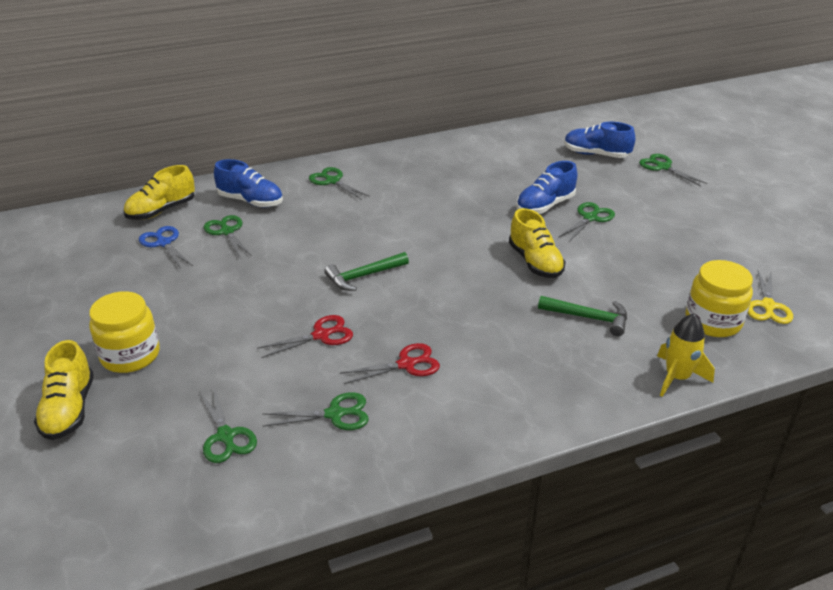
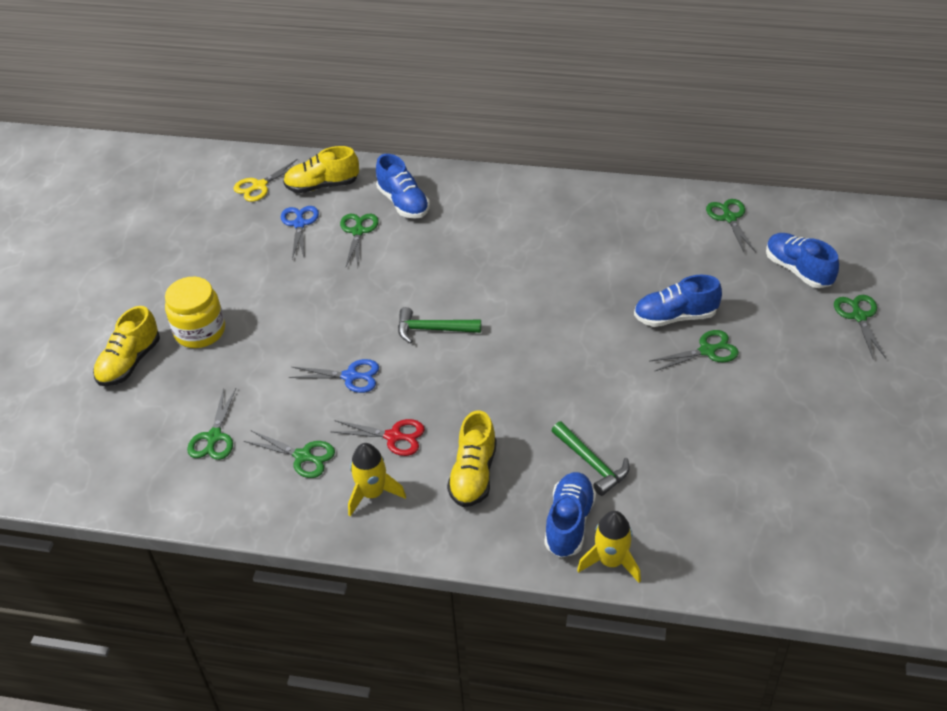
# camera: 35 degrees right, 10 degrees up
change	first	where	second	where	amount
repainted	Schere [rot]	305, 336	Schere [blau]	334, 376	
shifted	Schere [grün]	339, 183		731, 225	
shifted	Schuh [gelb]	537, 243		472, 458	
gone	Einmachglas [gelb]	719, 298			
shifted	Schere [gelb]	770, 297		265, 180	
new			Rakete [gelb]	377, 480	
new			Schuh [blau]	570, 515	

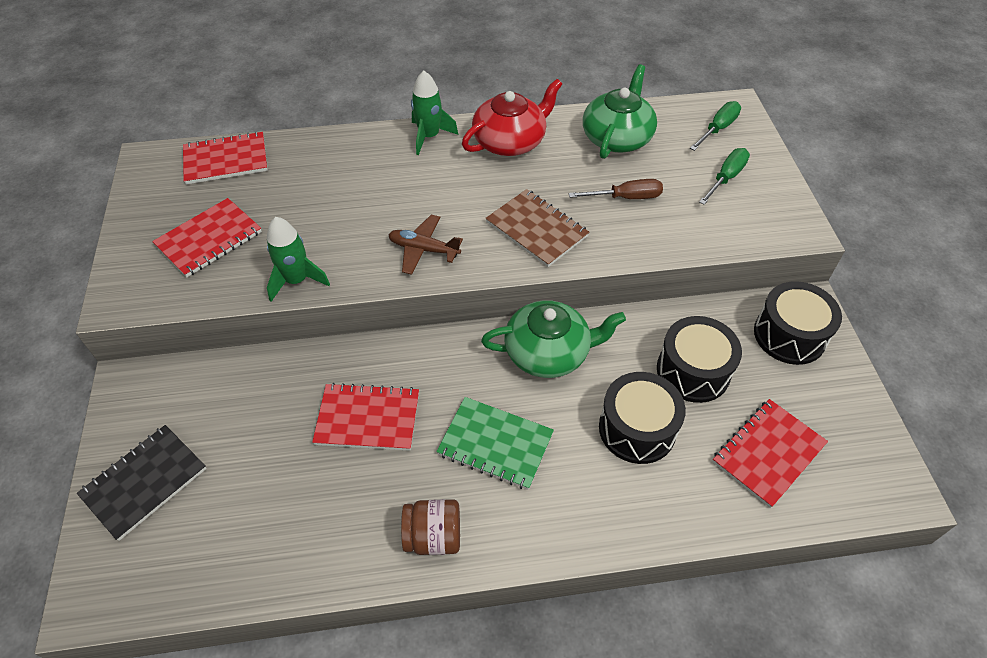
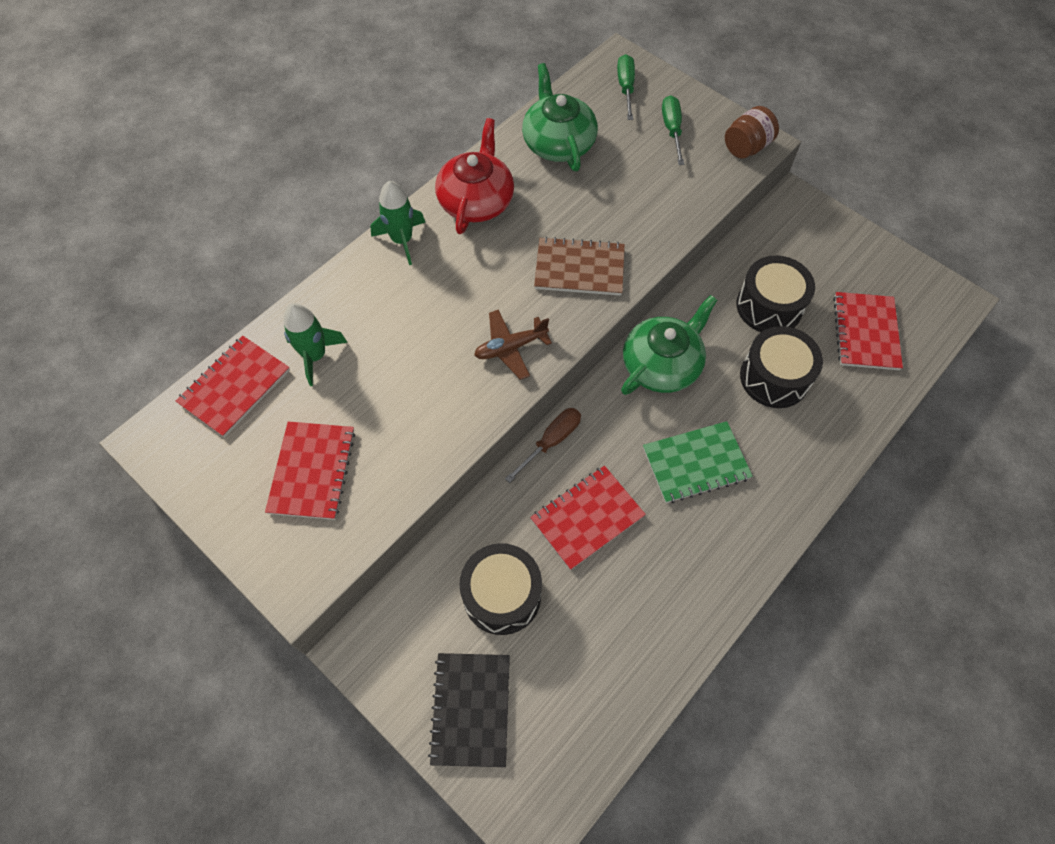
# camera: 40 degrees left, 10 degrees up
change	first	where	second	where	amount
shifted	Rakete [grün]	298, 259		315, 344	
shifted	Einmachglas [braun]	430, 527		752, 132	
shifted	Schraubenzieher [braun]	616, 189		543, 445	
shifted	Trommel [schwarz]	798, 323		500, 589	

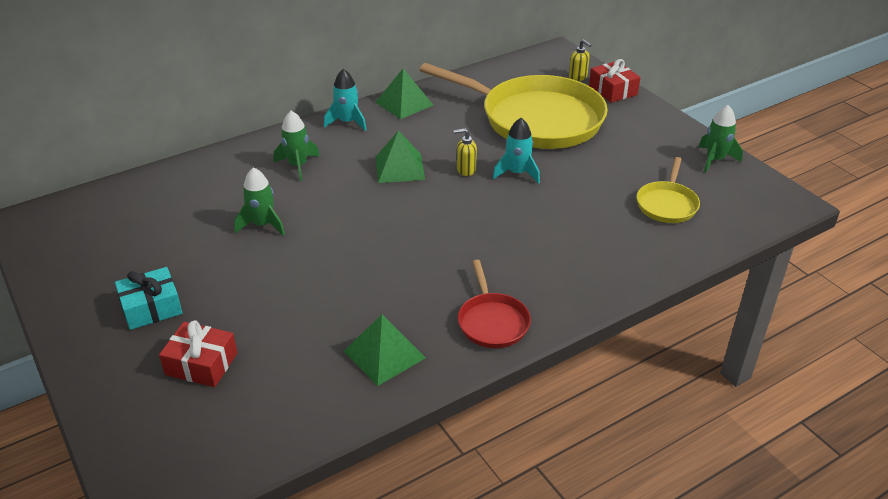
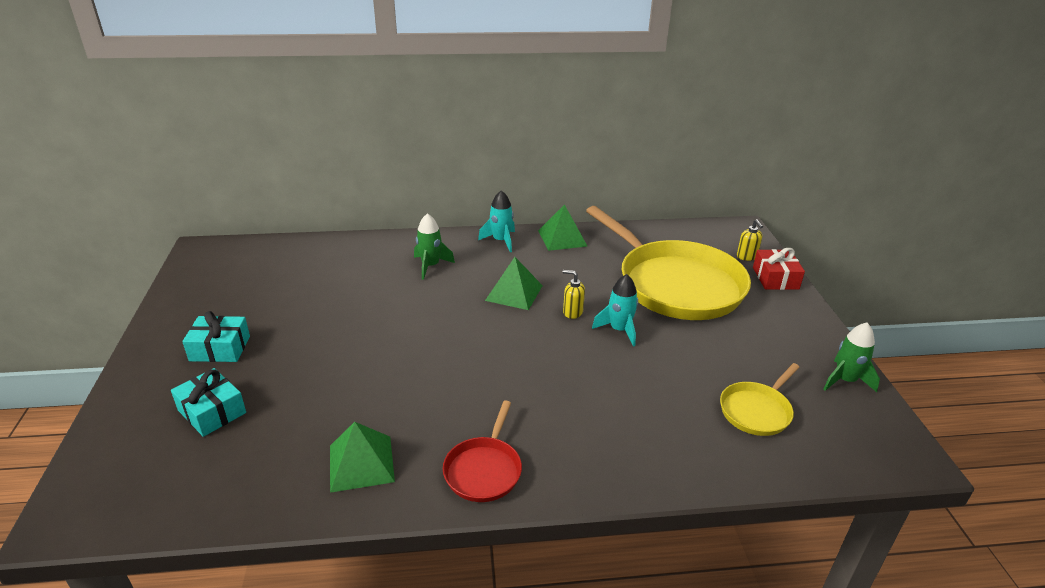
# camera: 25 degrees right, 5 degrees down
change	first	where	second	where	amount
repainted	Geschenk [rot]	198, 353	Geschenk [türkis]	208, 402	
gone	Rakete [grün]	259, 201			

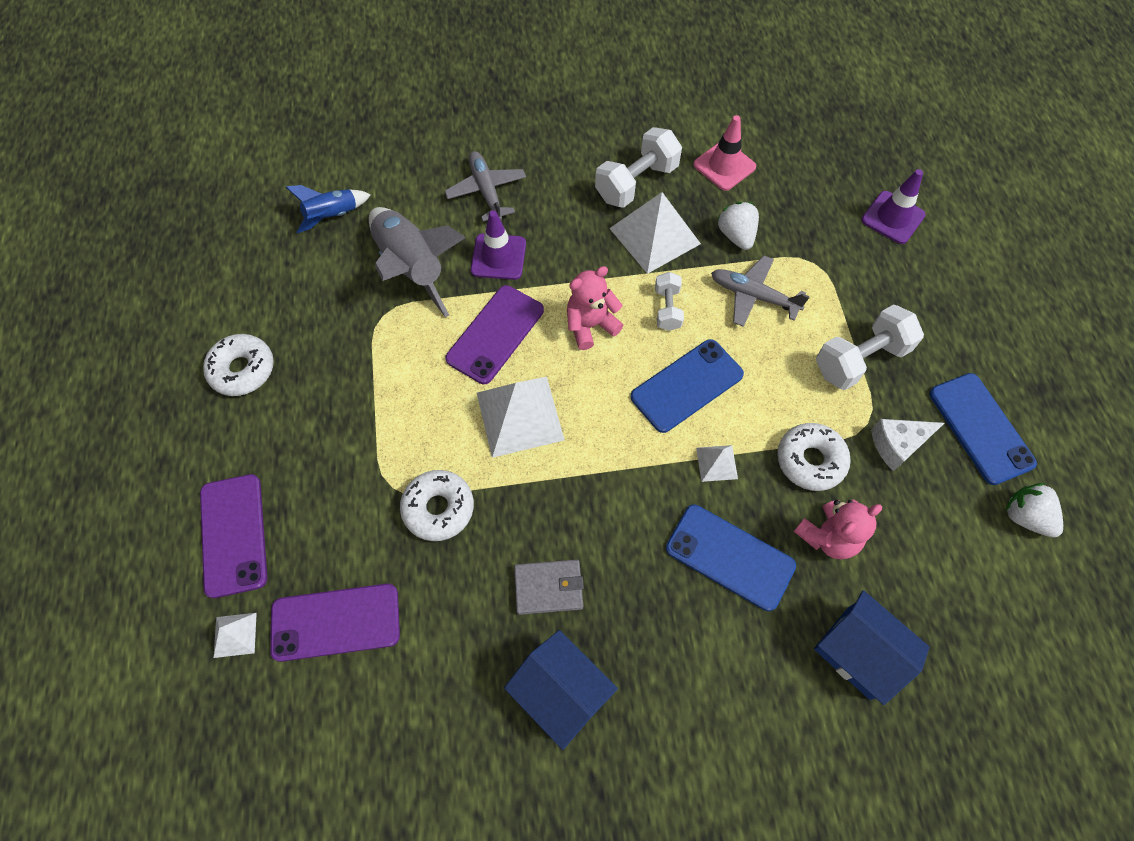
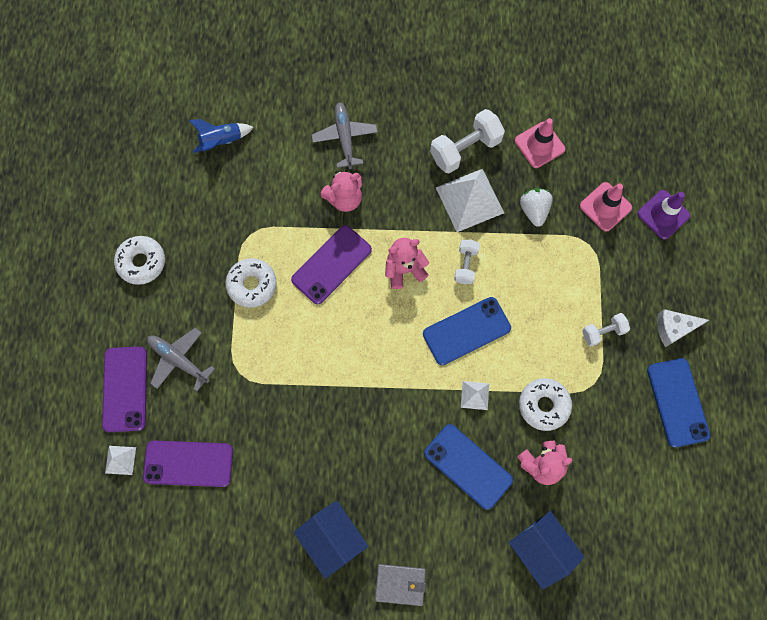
# camera: 10 degrees right, 10 degrees up
change	first	where	second	where	amount
gone	Rakete [grau]	417, 262			
shifted	Donut [weiß]	437, 505		251, 283	
swapped	Leitkegel [lila]	498, 245	Teddybär [rosa]	341, 191	
gone	Pyramide [weiß]	521, 417			
shifted	Geldbörse [grau]	549, 587		400, 585	
shifted	Flugzeug [grau]	760, 291		181, 359	
scaled	Hantel [weiß]	870, 347		606, 329	x0.58
shifted	Käse [weiß]	907, 445		683, 328	
gone	Erdbeere [weiß]	1034, 510			
new			Leitkegel [rosa]	606, 207	

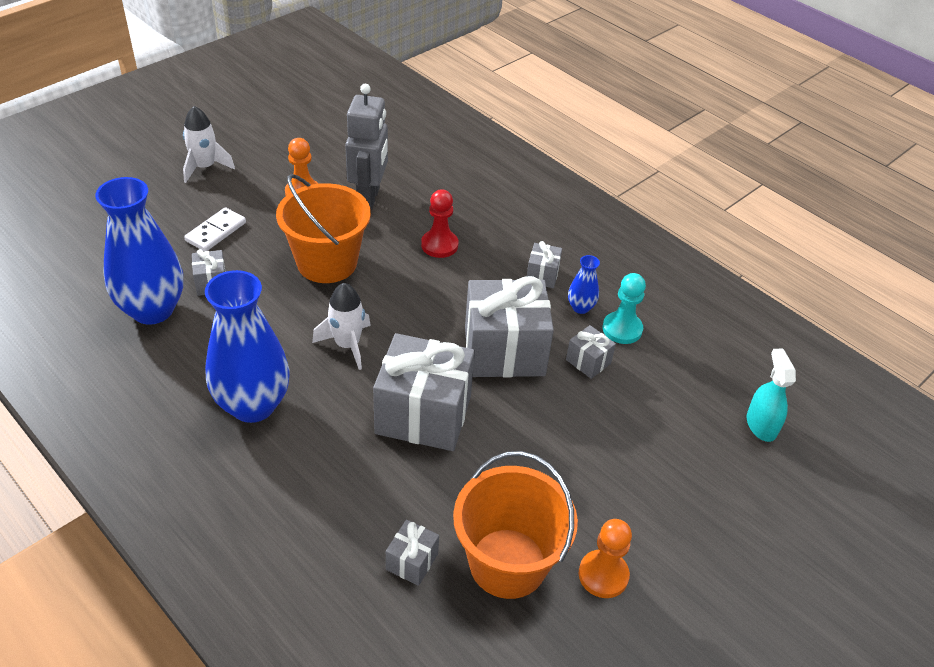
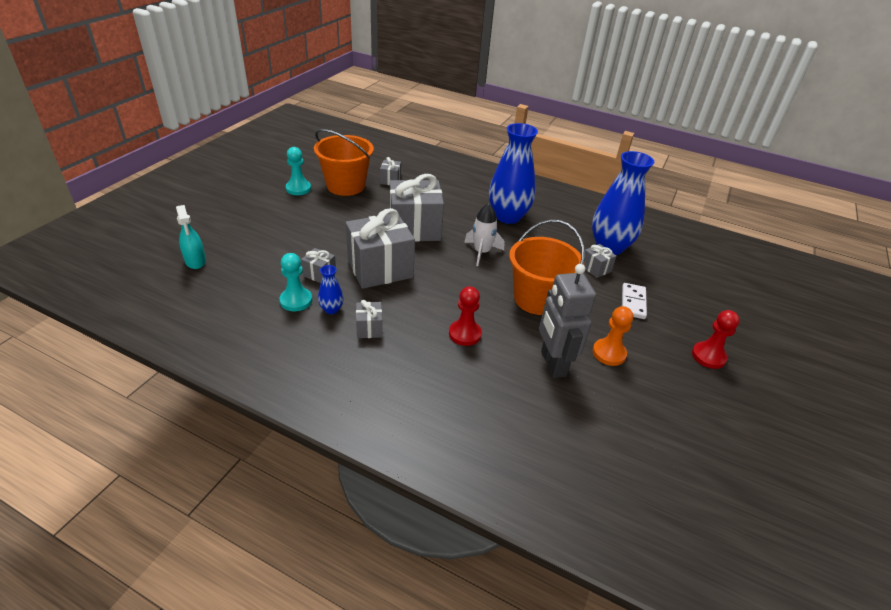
# camera: 160 degrees right, 5 degrees down
change	first	where	second	where	amount
swapped	Rakete [weiß]	209, 144	Bauer [rot]	716, 339	
repainted	Bauer [orange]	605, 558	Bauer [türkis]	298, 171	

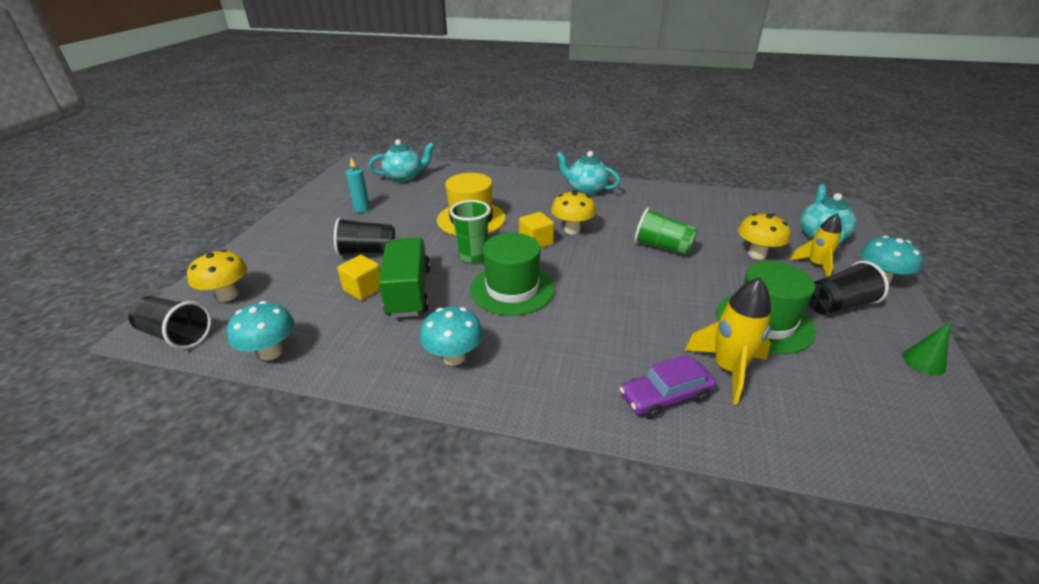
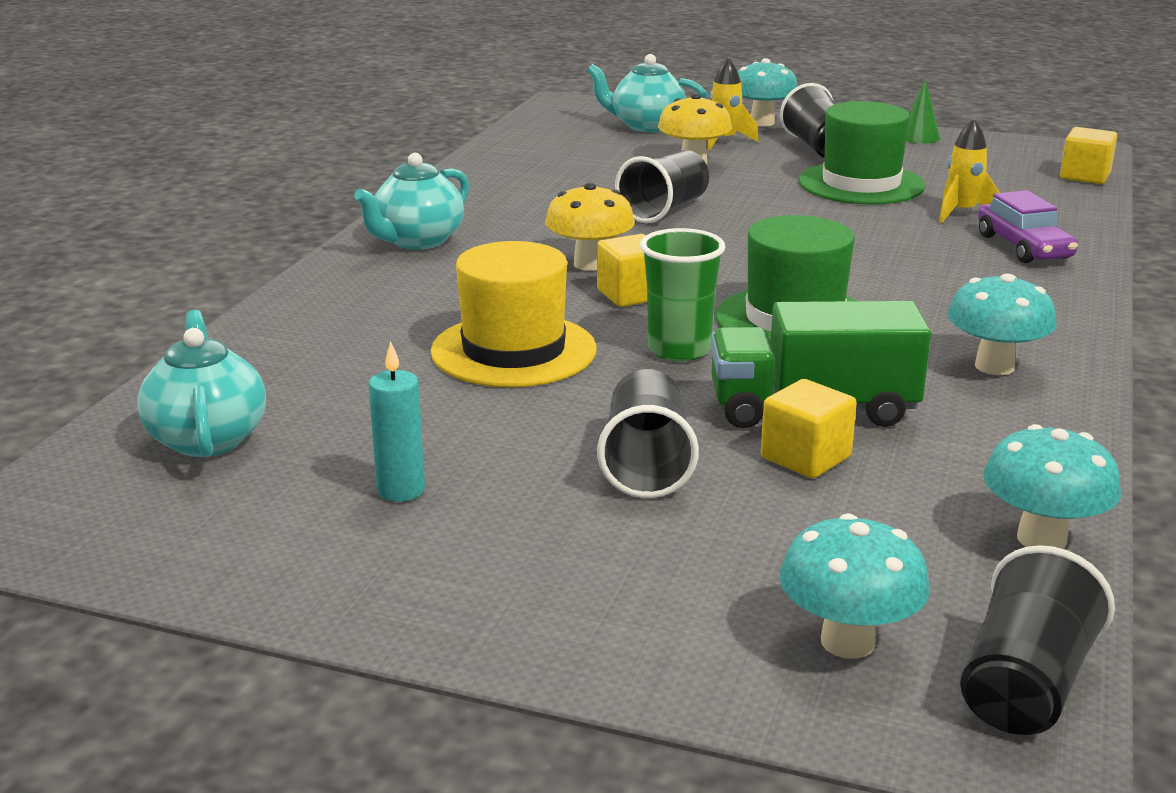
# camera: 85 degrees left, 10 degrees down
change	first	where	second	where	amount
repainted	Pilz [gelb]	217, 276	Pilz [türkis]	854, 586	
repainted	Becher [grün]	666, 231	Becher [schwarz]	662, 186	
scaled	Rakete [gelb]	728, 341		969, 171	x0.66
new			Kubus [gelb]	1088, 155	

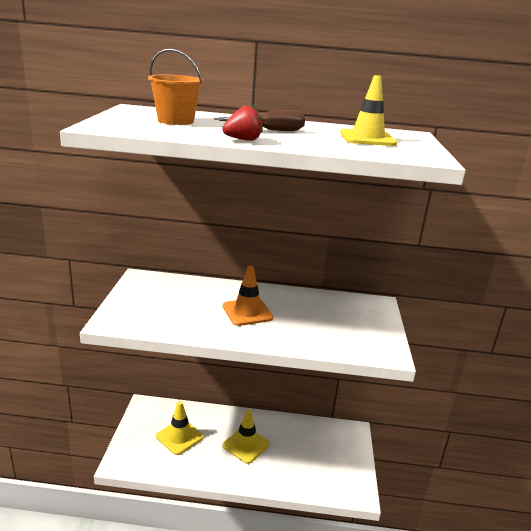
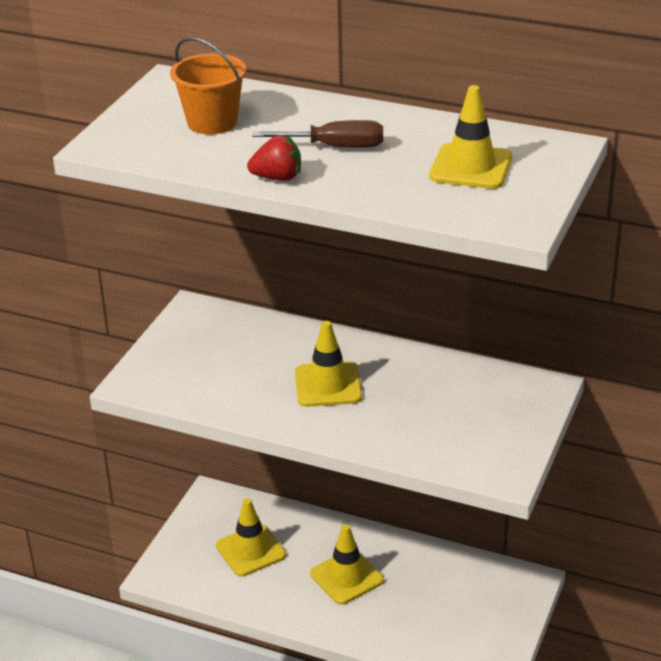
# camera: 20 degrees right, 10 degrees up
change	first	where	second	where	amount
repainted	Leitkegel [orange]	248, 296	Leitkegel [gelb]	328, 364	

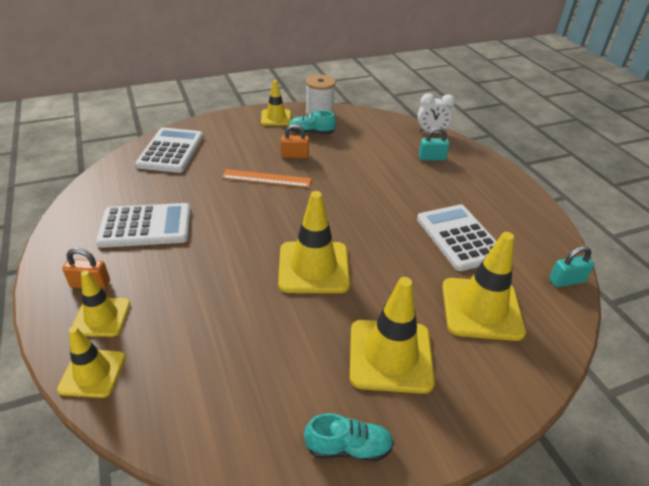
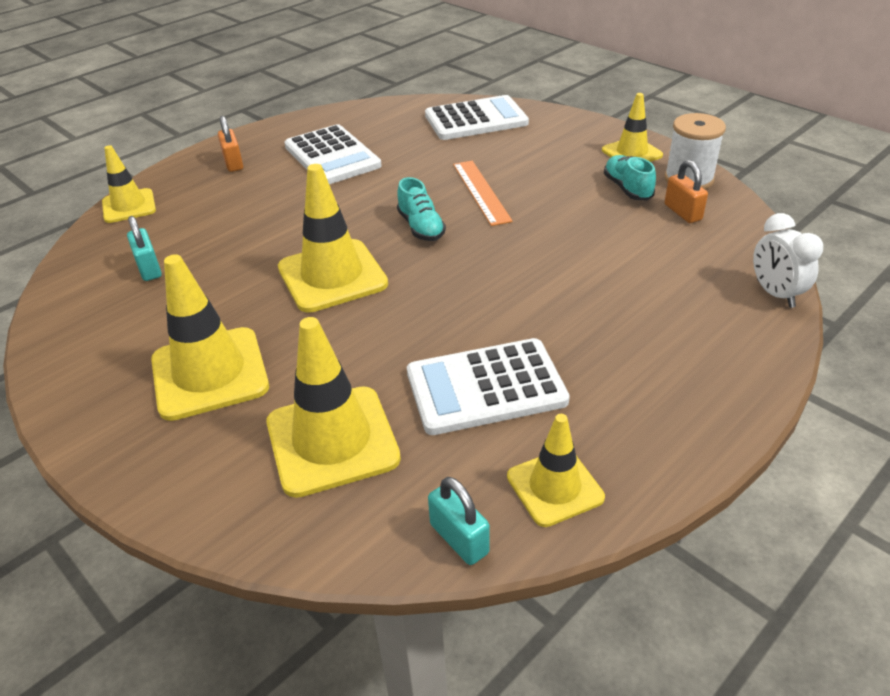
# camera: 70 degrees right, 0 degrees up
change	first	where	second	where	amount
shifted	Leitkegel [gelb]	101, 303		556, 470	
shifted	Vorhängeschloss [orange]	295, 141		686, 191	
shifted	Schuh [türkis]	349, 437		421, 209	
rotated	Taschenrechner [weiß]	457, 237		488, 386	150 degrees counterclockwise
shifted	Vorhängeschloss [türkis]	434, 143		144, 248	

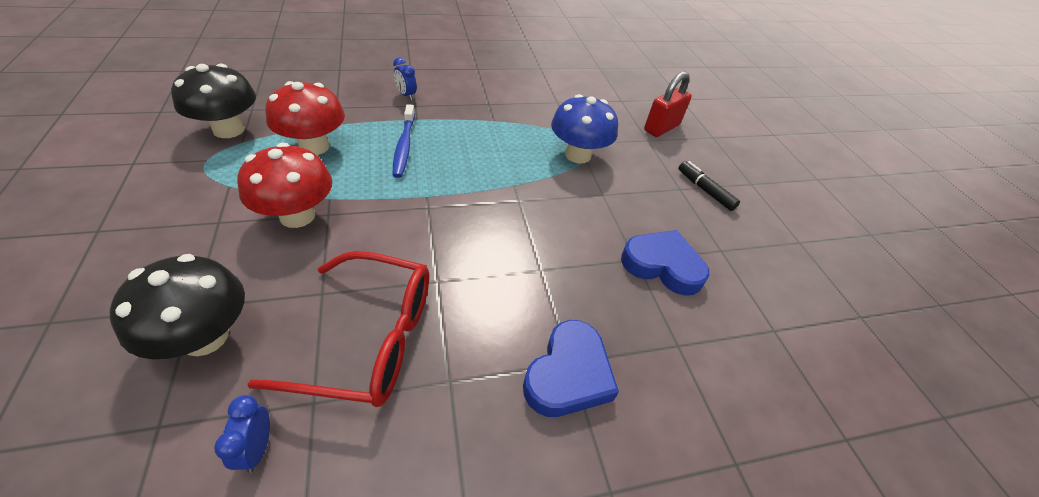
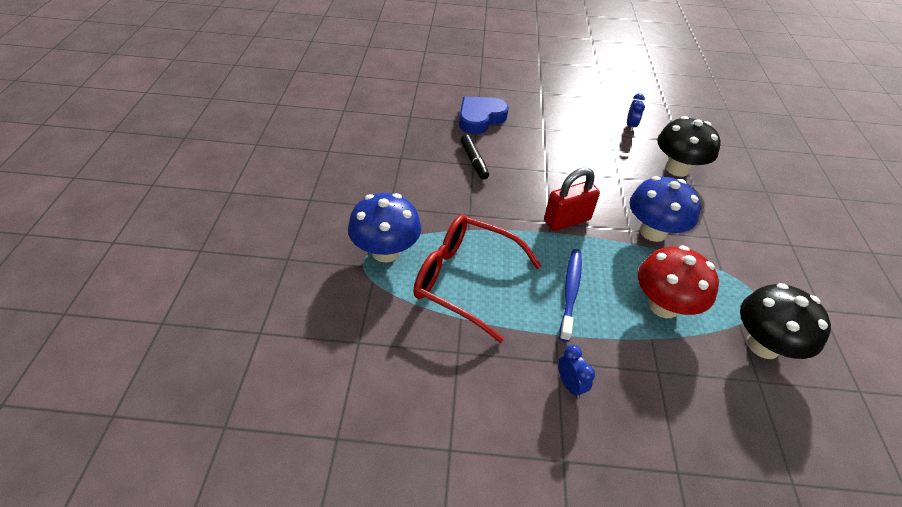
# camera: 160 degrees left, 0 degrees up
change	first	where	second	where	amount
repainted	Pilz [rot]	284, 185	Pilz [blau]	665, 209	
shifted	Brille [rot]	338, 329		477, 279	
gone	Herz [blau]	665, 263			
shifted	Vorhängeschloss [rot]	668, 104		572, 199	
shifted	Filzstift [schwarz]	709, 186		474, 157	

